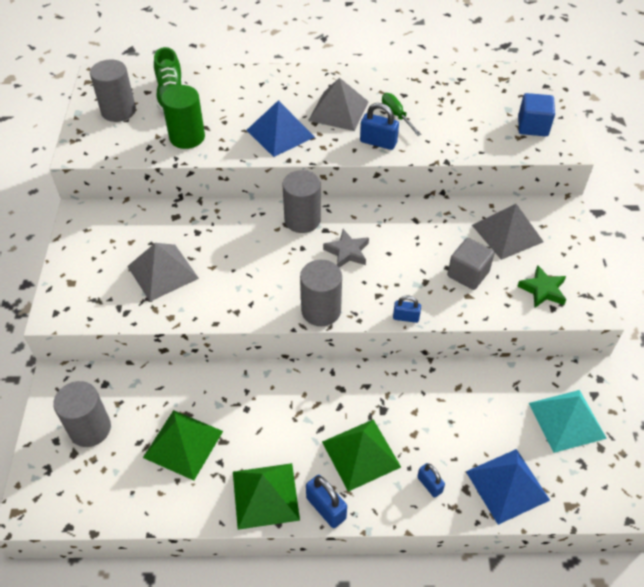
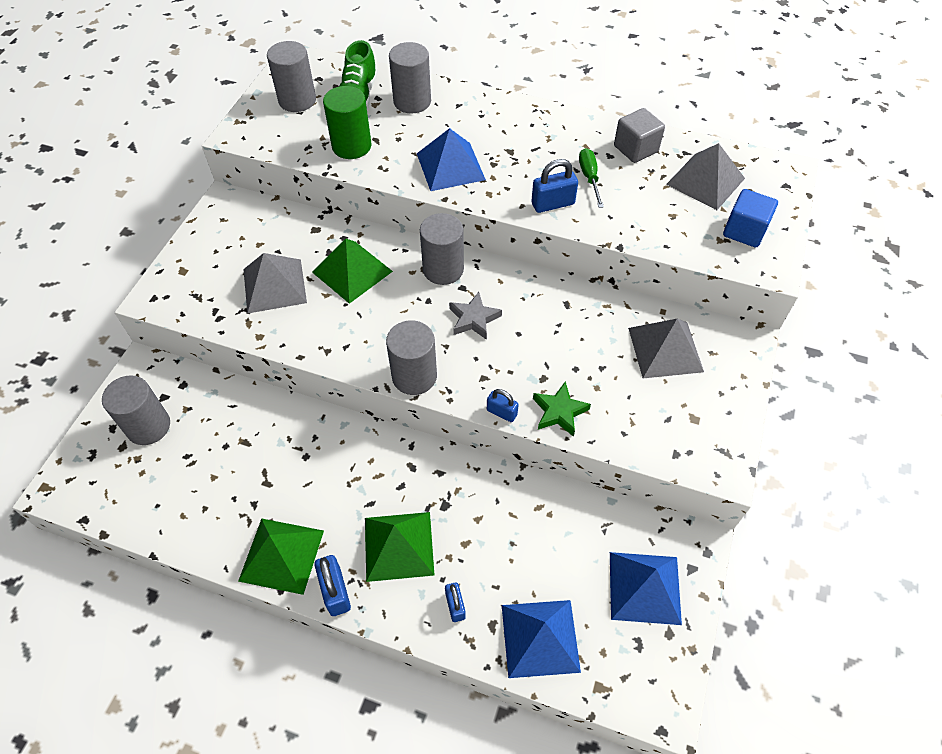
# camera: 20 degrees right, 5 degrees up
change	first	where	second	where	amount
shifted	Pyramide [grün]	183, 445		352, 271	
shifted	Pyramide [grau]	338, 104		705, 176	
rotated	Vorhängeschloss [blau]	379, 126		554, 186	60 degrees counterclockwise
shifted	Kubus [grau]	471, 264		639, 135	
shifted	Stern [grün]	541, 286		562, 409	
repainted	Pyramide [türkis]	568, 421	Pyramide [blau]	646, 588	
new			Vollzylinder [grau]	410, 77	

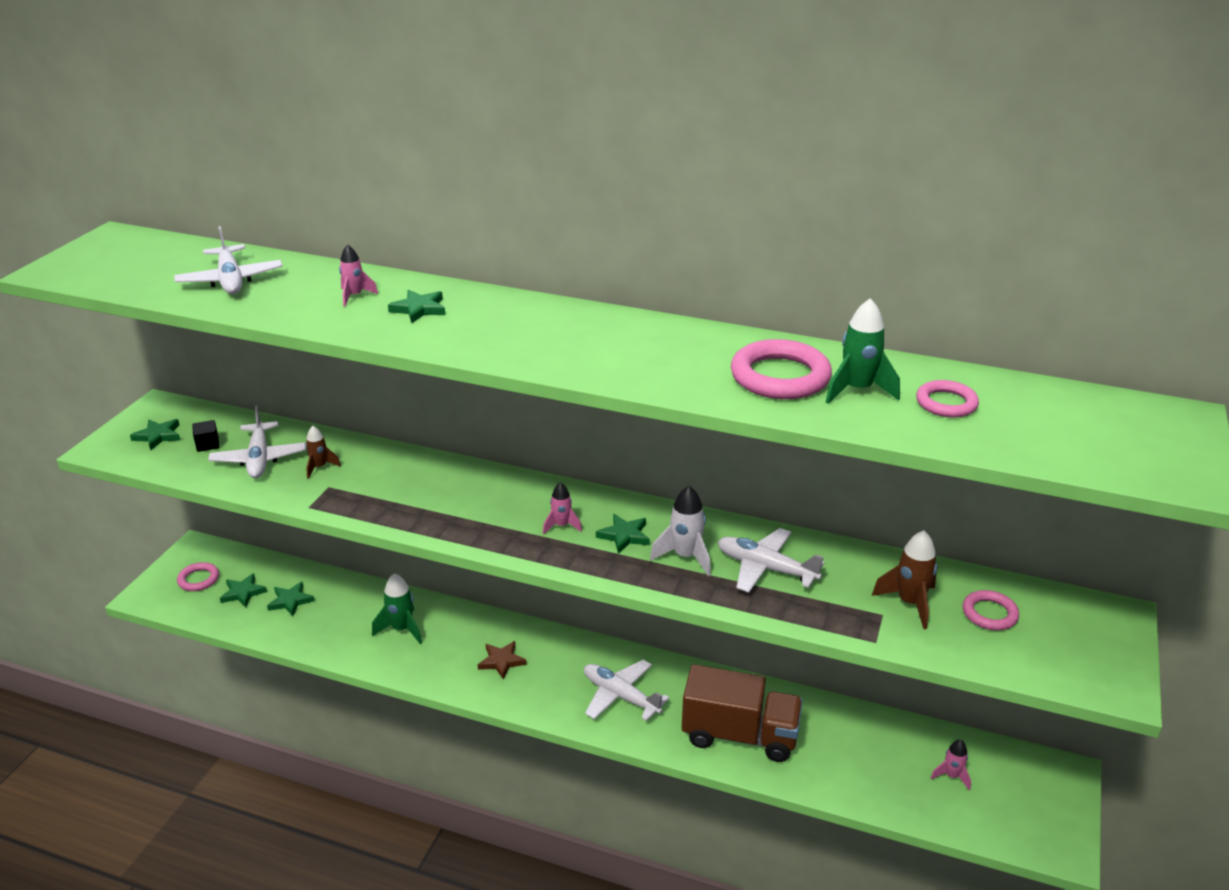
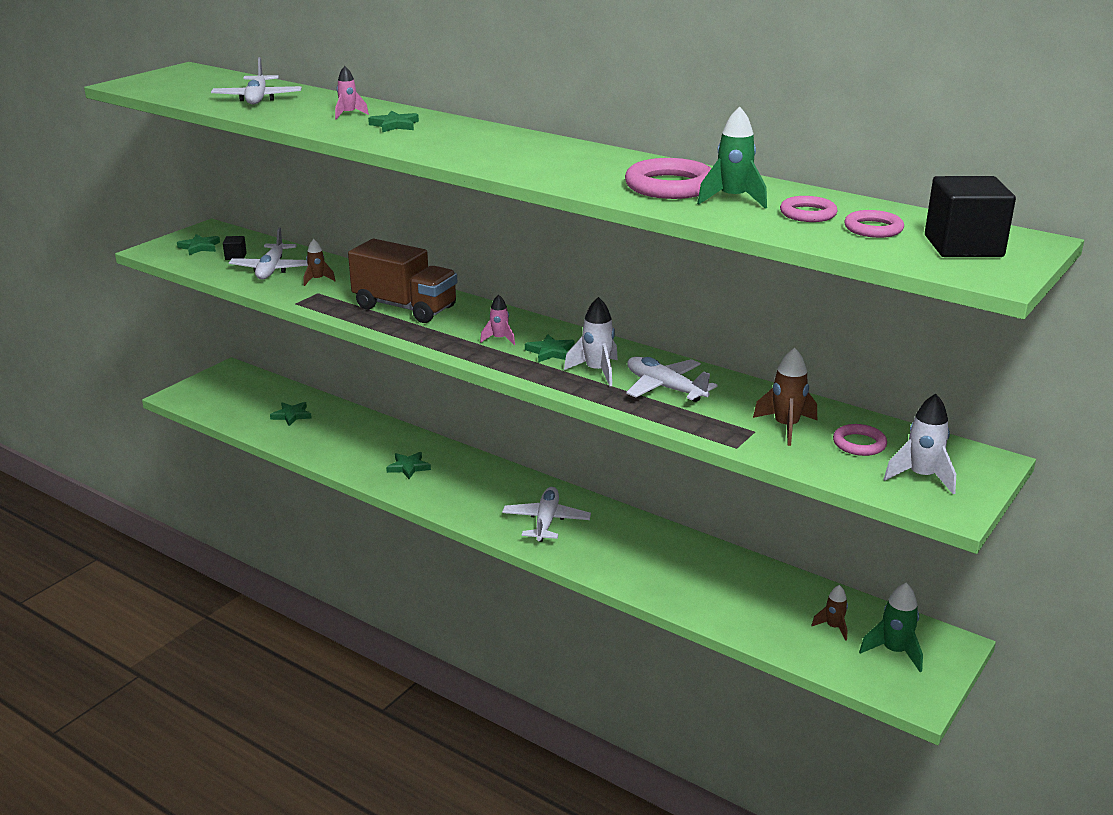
# camera: 15 degrees right, 5 degrees down
change	first	where	second	where	amount
shifted	Ring [rosa]	198, 576		874, 224	
shifted	Stern [grün]	243, 590		408, 465	
shifted	Rakete [grün]	397, 608		891, 627	
gone	Stern [braun]	502, 660			
rotated	Flugzeug [weiß]	626, 690		546, 514	45 degrees clockwise
shifted	Lastwagen [braun]	742, 713		402, 281	
repainted	Rakete [rosa]	951, 765	Rakete [braun]	829, 613	
new			Rakete [weiß]	920, 444	
new			Kubus [schwarz]	970, 216	

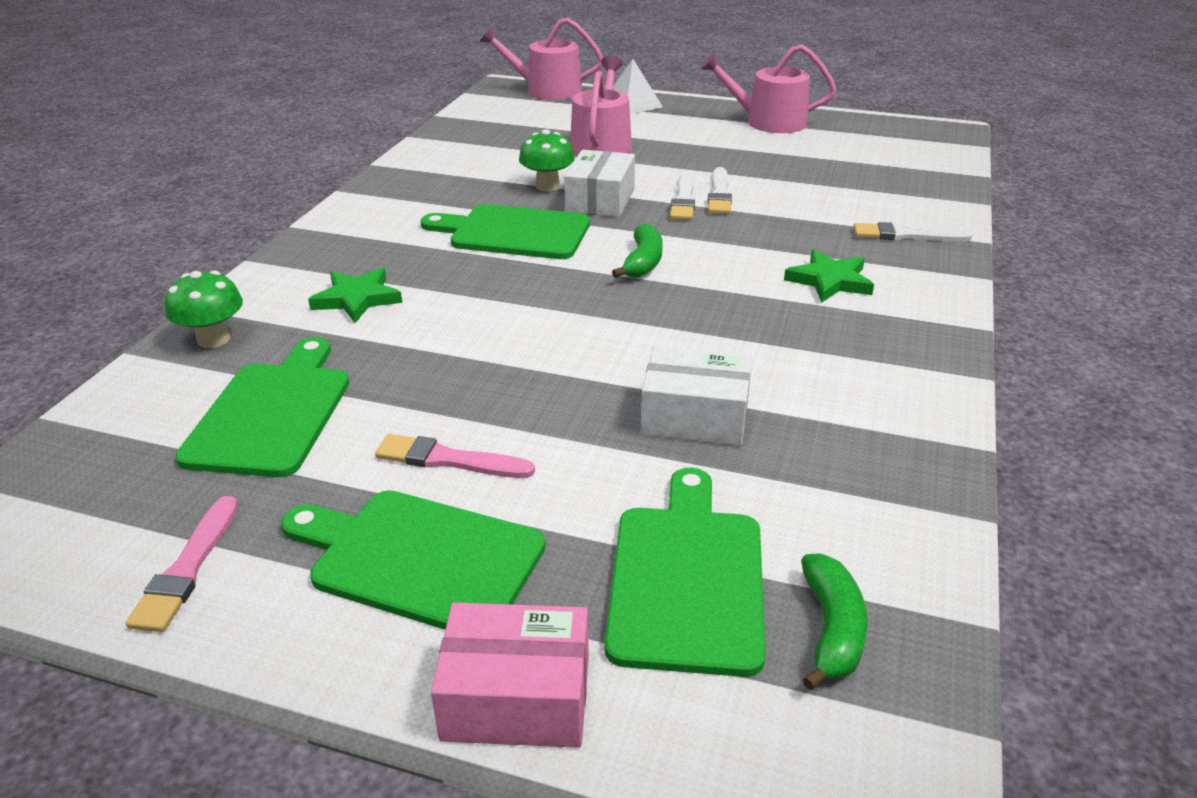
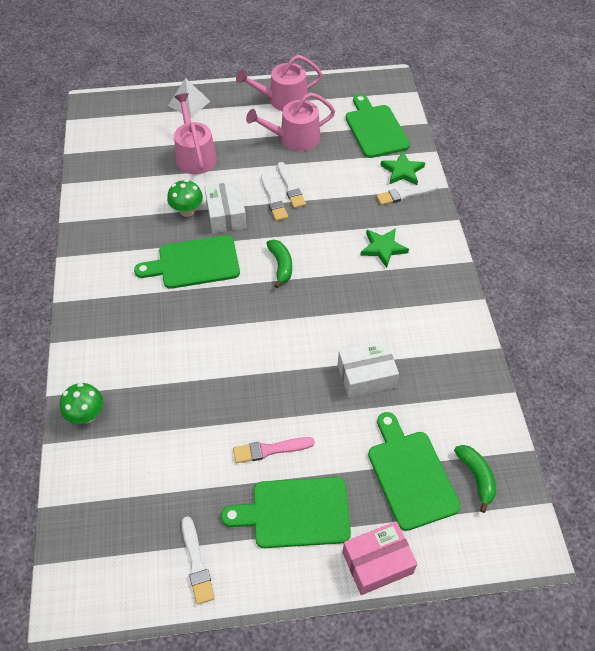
# camera: 25 degrees left, 20 degrees up
change	first	where	second	where	amount
repainted	Pinsel [rosa]	182, 564	Pinsel [weiß]	198, 560	
shifted	Schneidebrett [grün]	262, 407		378, 126	
shifted	Stern [grün]	355, 295		402, 168	
shifted	Gießkanne [rosa]	541, 59		290, 121	

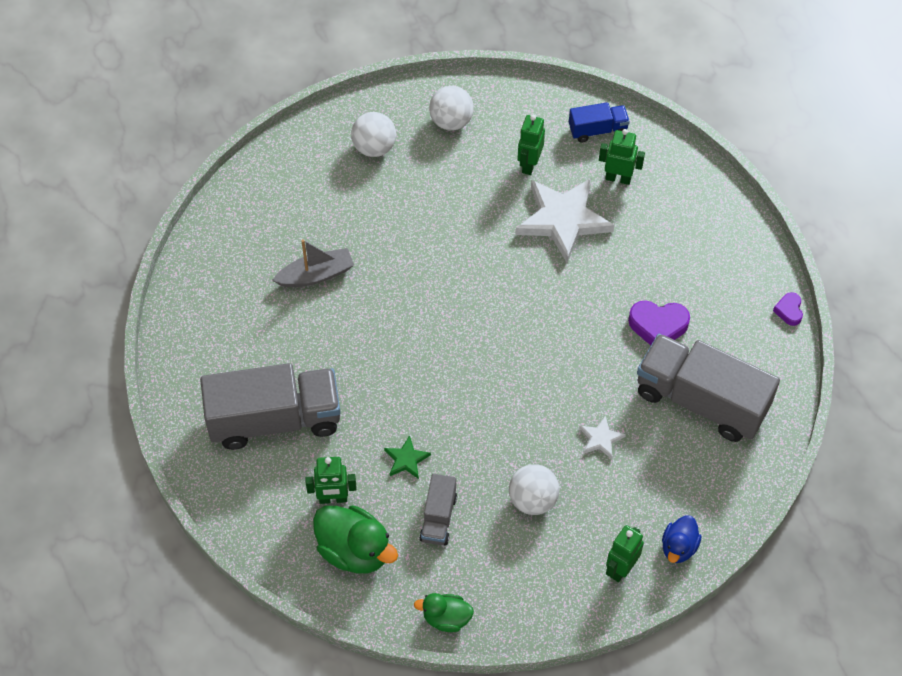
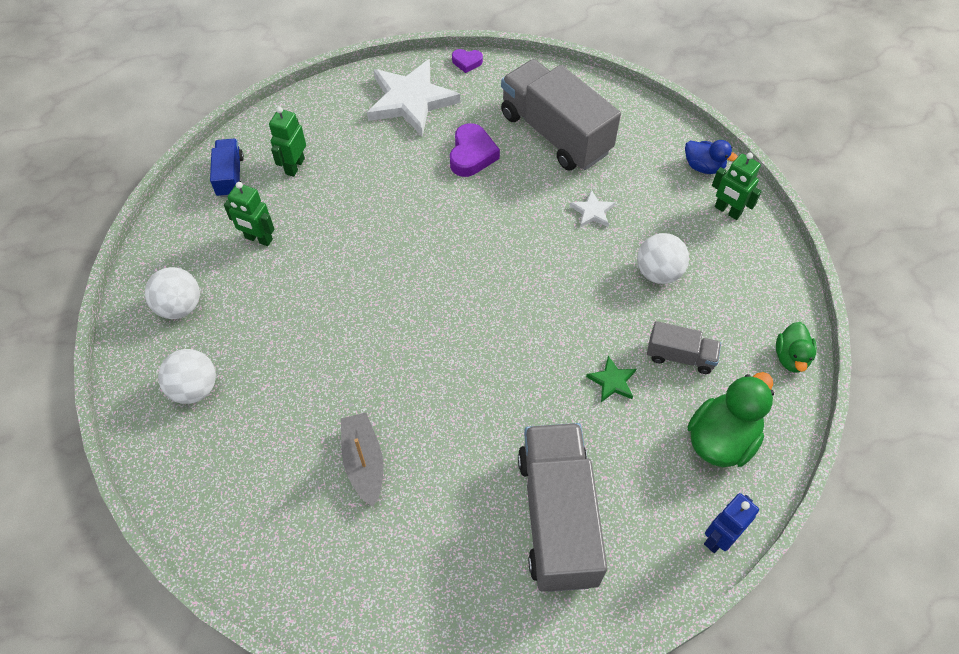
# camera: 85 degrees left, 0 degrees up
change	first	where	second	where	amount
gone	Roboter [grün]	331, 480			
shifted	Stern [weiß]	565, 220		413, 98	
rotated	Lastwagen [grau]	708, 388		561, 115	105 degrees clockwise
new			Roboter [blau]	731, 523	

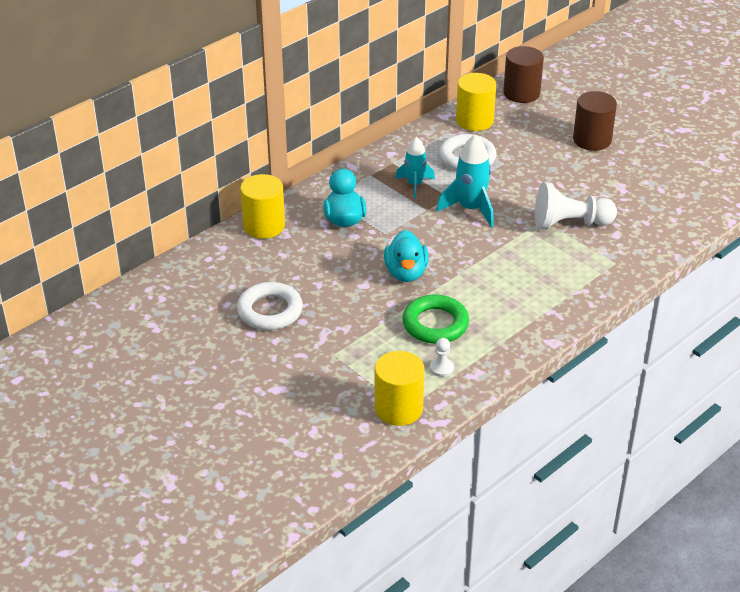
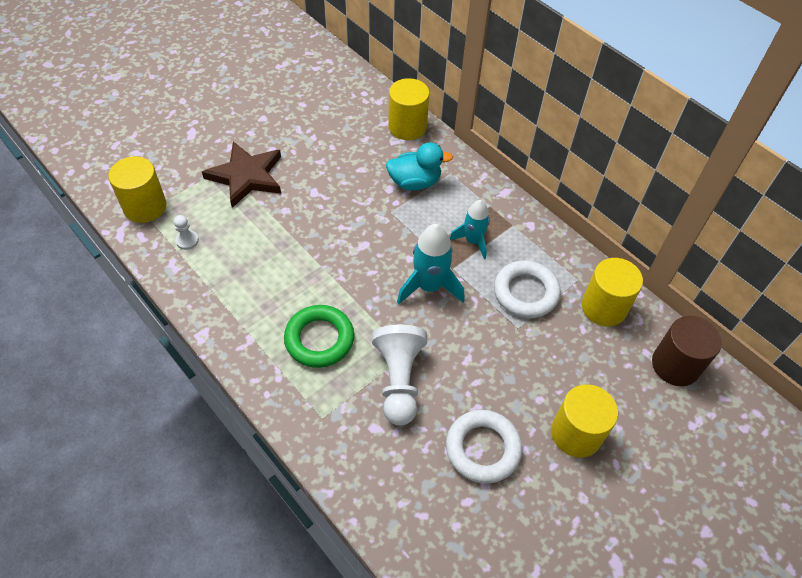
# camera: 90 degrees right, 15 degrees up
change	first	where	second	where	amount
shifted	Ring [weiß]	270, 306		484, 447	
gone	Ente [türkis]	406, 256			
shifted	Ring [grün]	435, 319		319, 336	
repainted	Vollzylinder [braun]	595, 121	Vollzylinder [gelb]	584, 421	
new			Stern [braun]	241, 174	

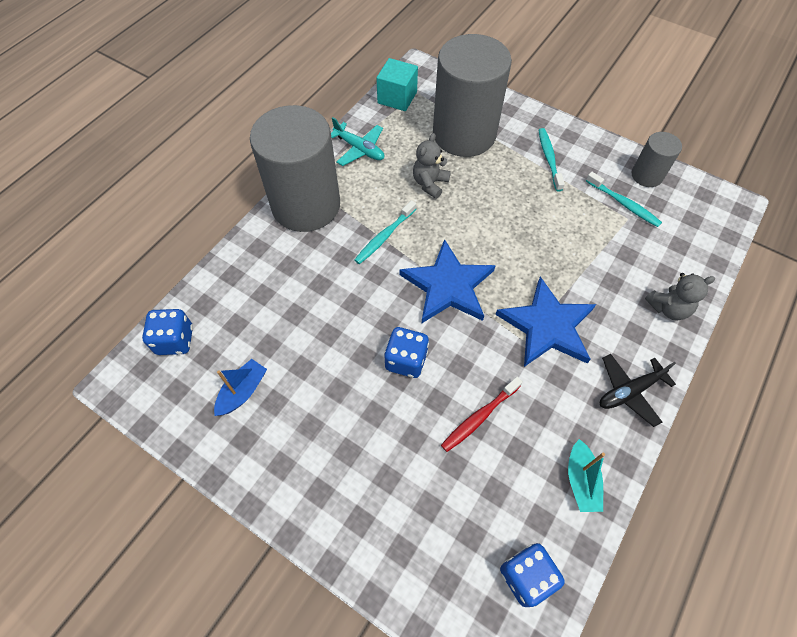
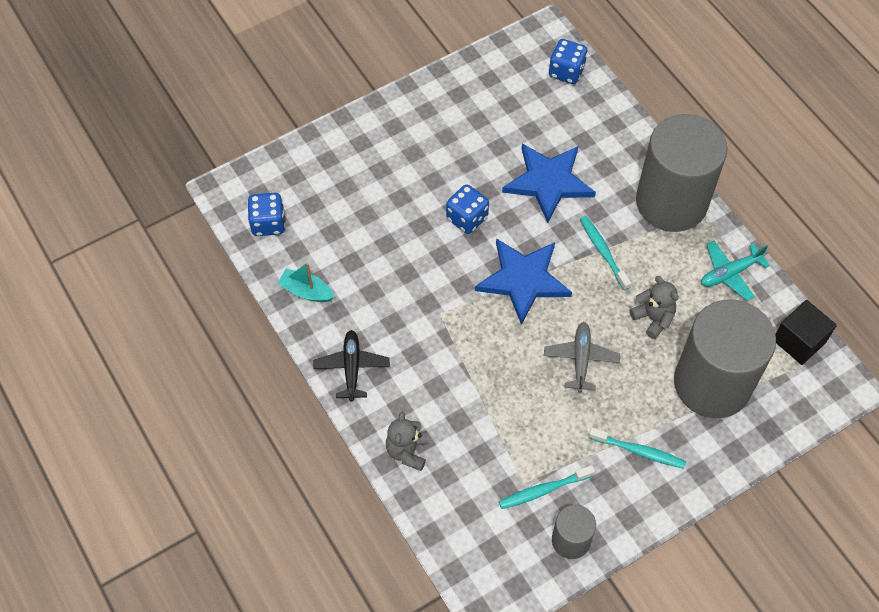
# camera: 115 degrees right, 0 degrees up
change	first	where	second	where	amount
gone	Boot [blau]	240, 387			
repainted	Kubus [türkis]	397, 84	Kubus [schwarz]	806, 332	
gone	Zahnbürste [rot]	482, 414			
shifted	Stern [blau]	545, 321		549, 183	
new			Flugzeug [grau]	582, 357	

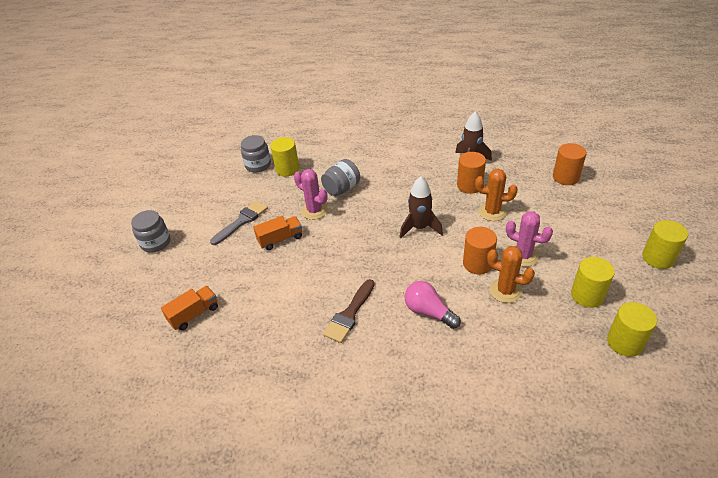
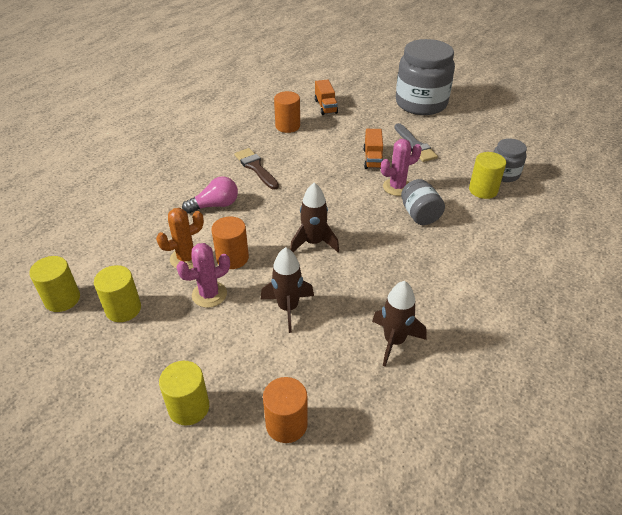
# camera: 115 degrees right, 0 degrees up
change	first	where	second	where	amount
scaled	Einmachglas [grau]	150, 231		425, 77	x1.98
shifted	Vollzylinder [orange]	471, 173		287, 112	
swapped	Kaktus [orange]	496, 195	Rakete [braun]	287, 290	
shifted	Vollzylinder [gelb]	665, 244		184, 393	

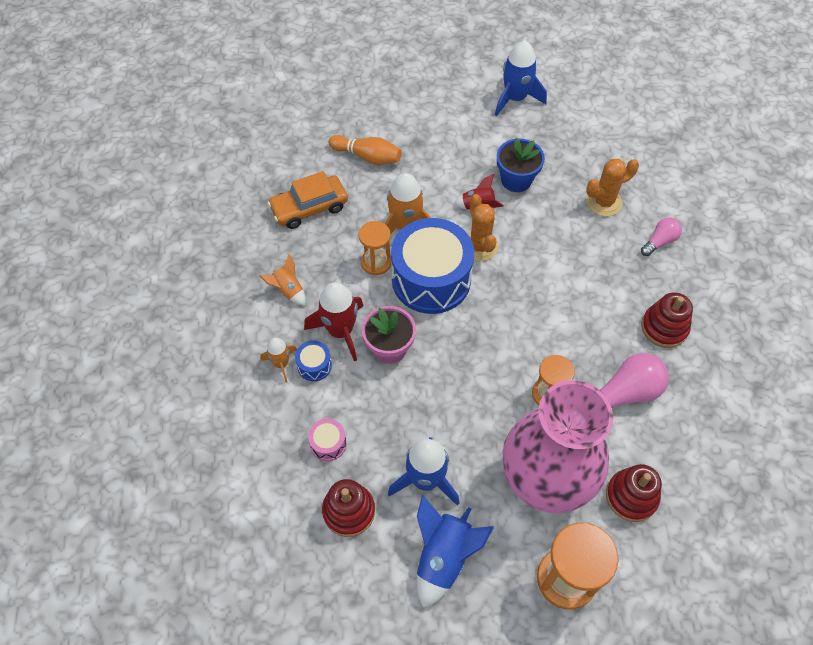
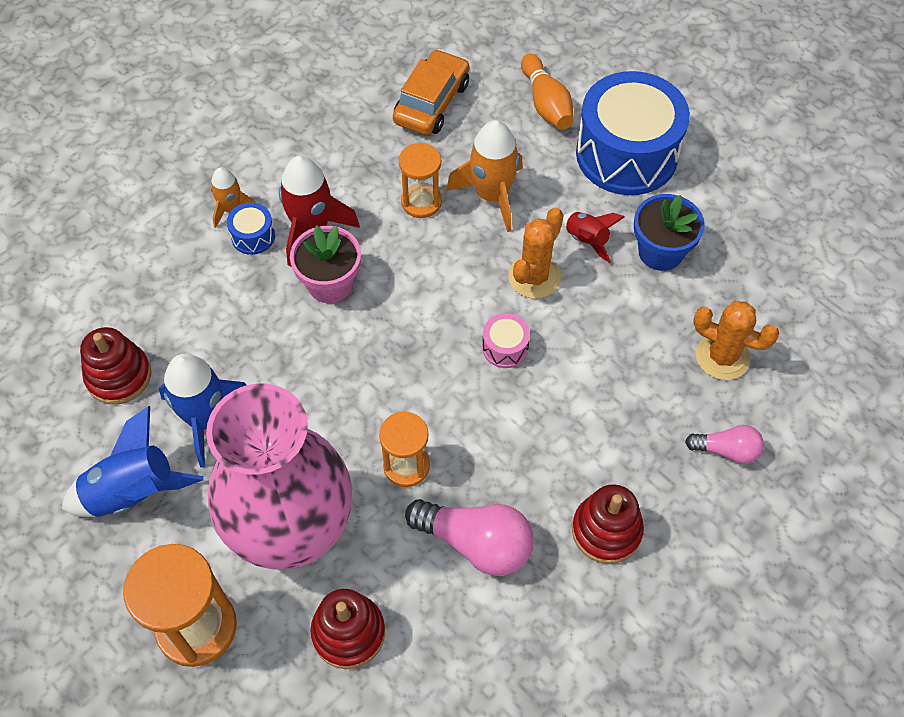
# camera: 50 degrees right, 0 degrees up
change	first	where	second	where	amount
gone	Rakete [orange]	283, 280			
rotated	Auto [orange]	308, 200		431, 92	90 degrees clockwise
shifted	Trommel [rosa]	327, 440		506, 340	
shifted	Trommel [blau]	432, 266		633, 133	
gone	Rakete [blau]	521, 78			

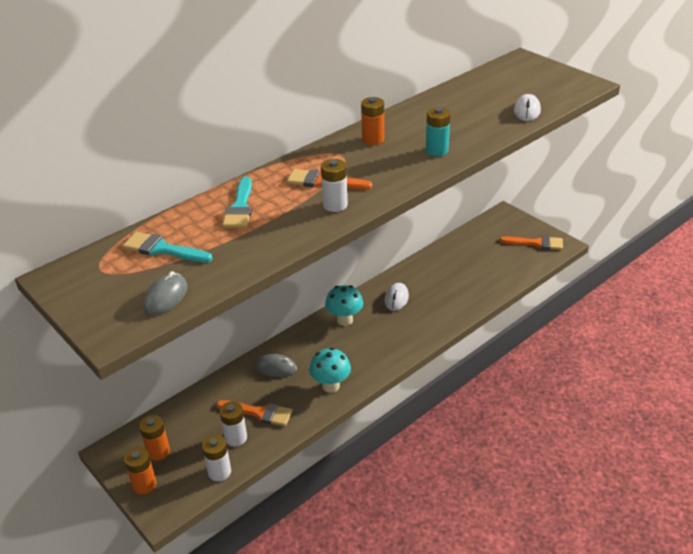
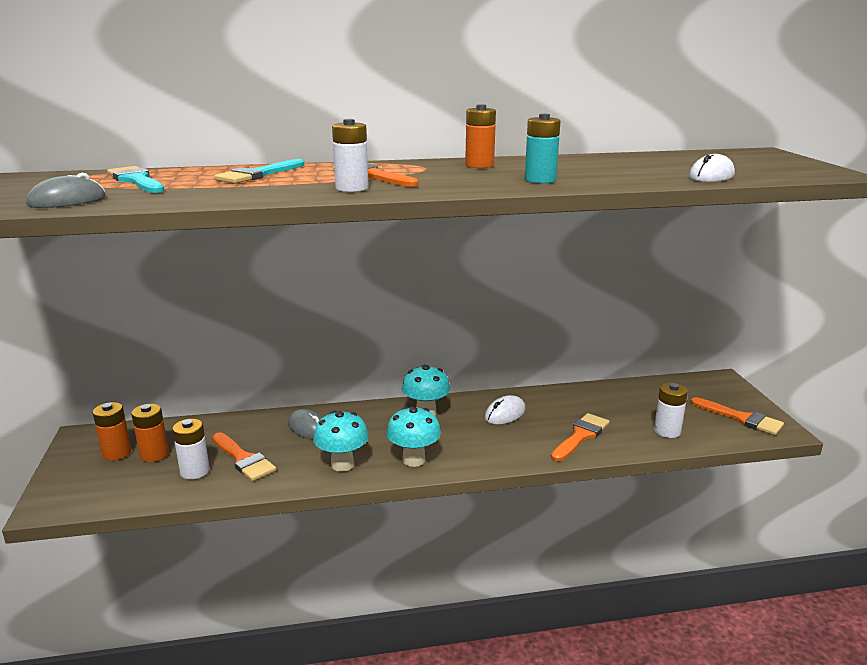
# camera: 30 degrees right, 15 degrees down
change	first	where	second	where	amount
shifted	Batterie [orange]	140, 470		150, 433	
shifted	Batterie [weiß]	216, 458		671, 410	
new			Pilz [türkis]	413, 436	
new			Pinsel [orange]	580, 437	

